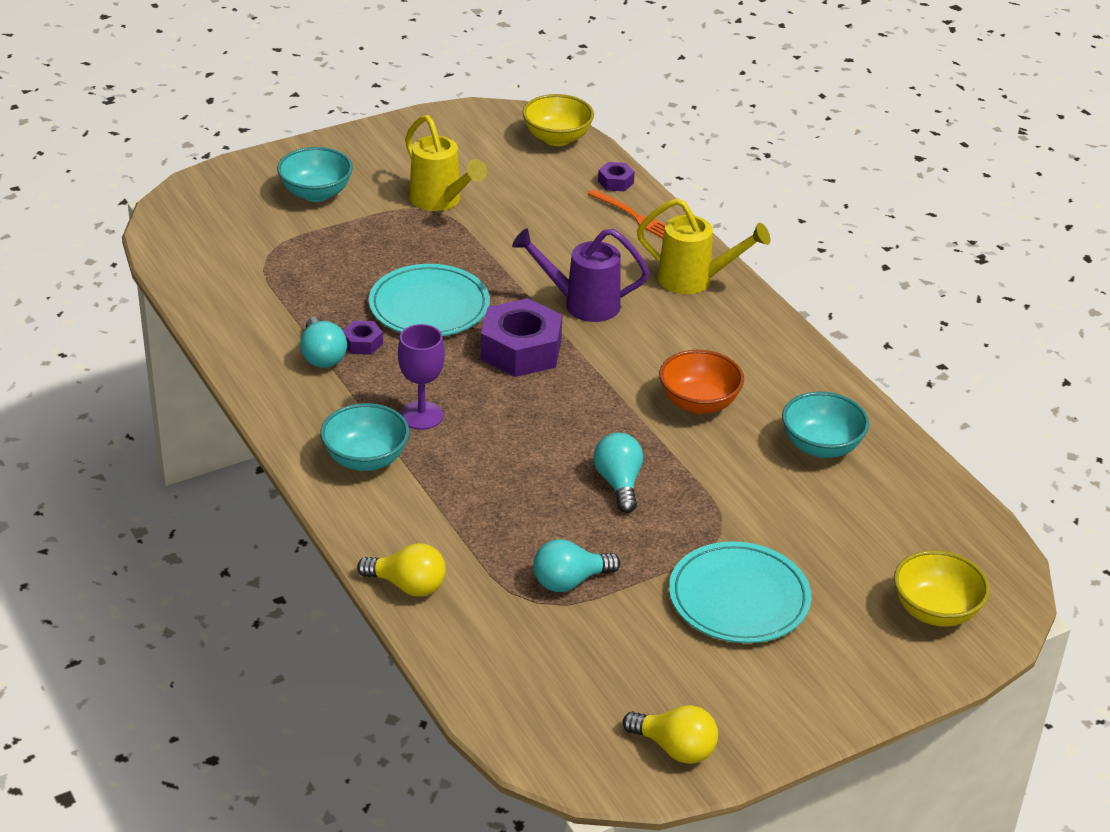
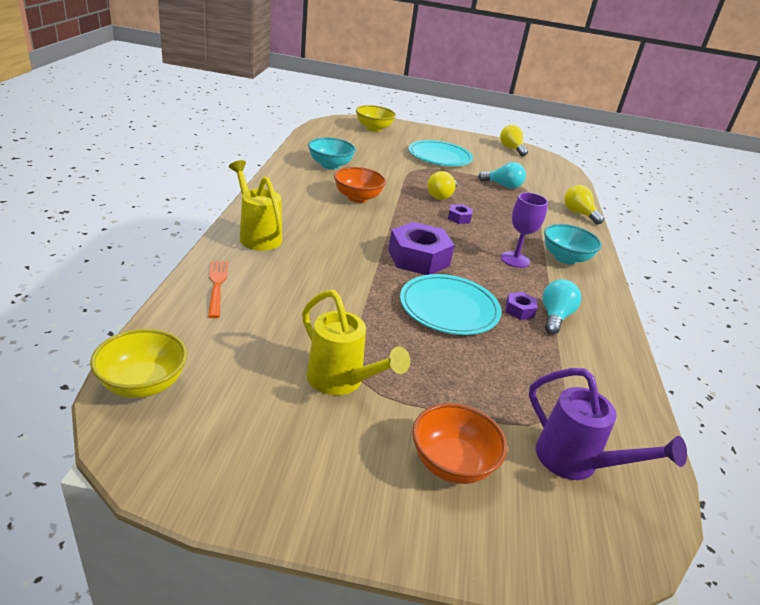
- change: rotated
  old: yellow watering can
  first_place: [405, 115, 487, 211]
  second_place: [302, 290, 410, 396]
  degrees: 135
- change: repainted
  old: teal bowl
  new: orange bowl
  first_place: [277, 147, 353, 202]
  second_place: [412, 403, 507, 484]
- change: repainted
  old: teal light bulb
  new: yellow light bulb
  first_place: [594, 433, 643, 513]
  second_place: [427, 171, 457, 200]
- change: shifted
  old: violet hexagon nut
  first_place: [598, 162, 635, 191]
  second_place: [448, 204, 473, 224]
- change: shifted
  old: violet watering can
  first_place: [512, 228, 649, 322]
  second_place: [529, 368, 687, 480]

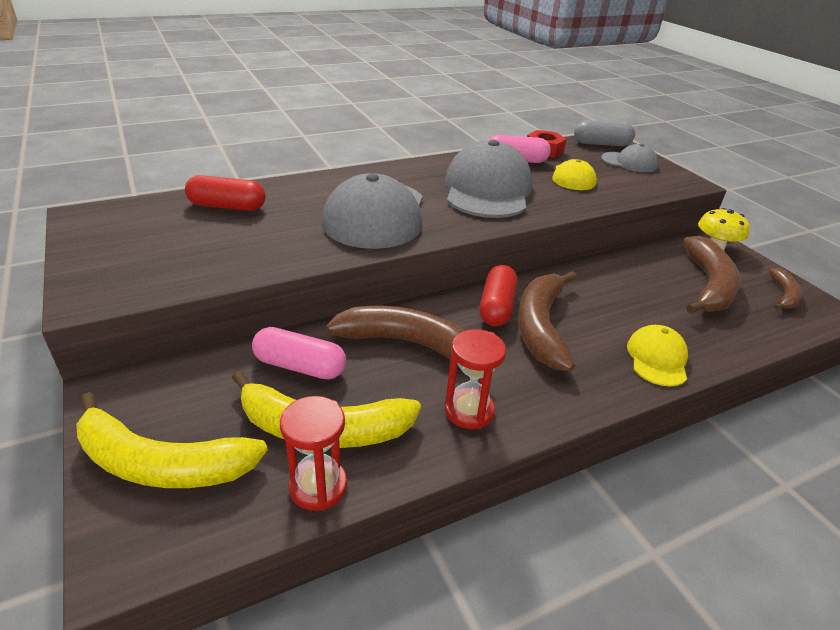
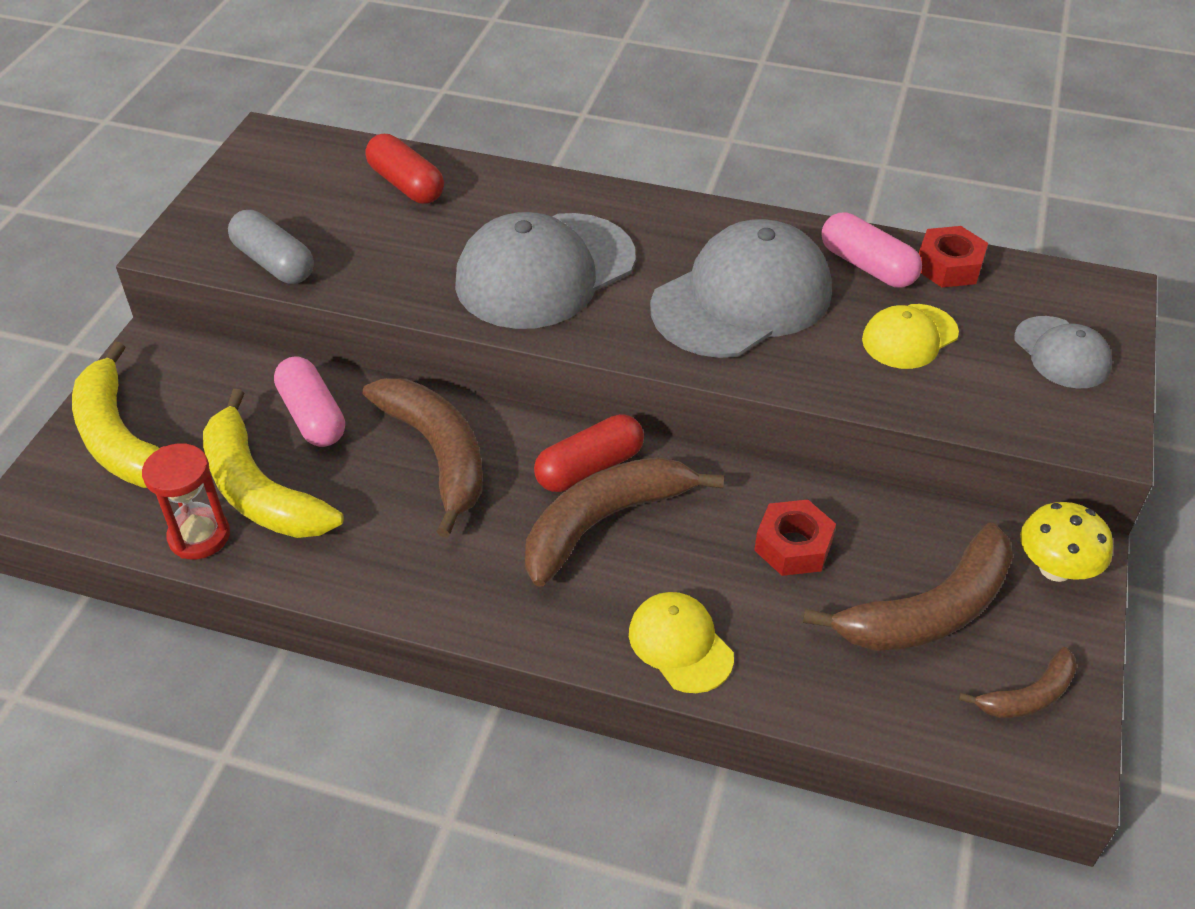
- change: shifted
  old: gray capsule
  first_place: [574, 120, 635, 146]
  second_place: [228, 210, 314, 284]
- change: rotated
  old: yellow baseball cap
  first_place: [627, 325, 688, 386]
  second_place: [629, 592, 734, 693]
  degrees: -90
- change: new
  new: scarlet hexagon nut
  second_place: [754, 499, 836, 576]
- change: gone
  old: scarlet hourglass
  first_place: [445, 329, 506, 429]

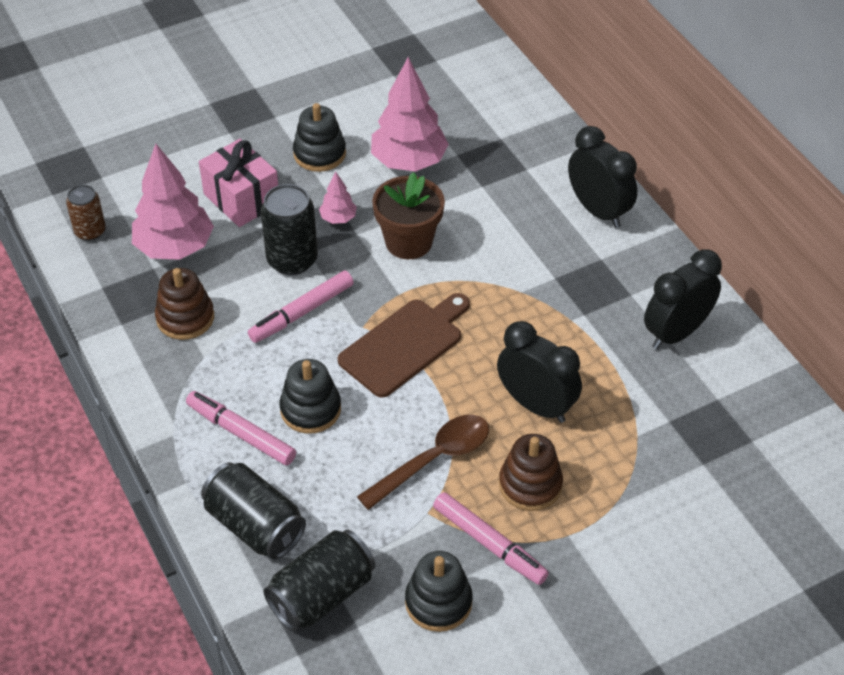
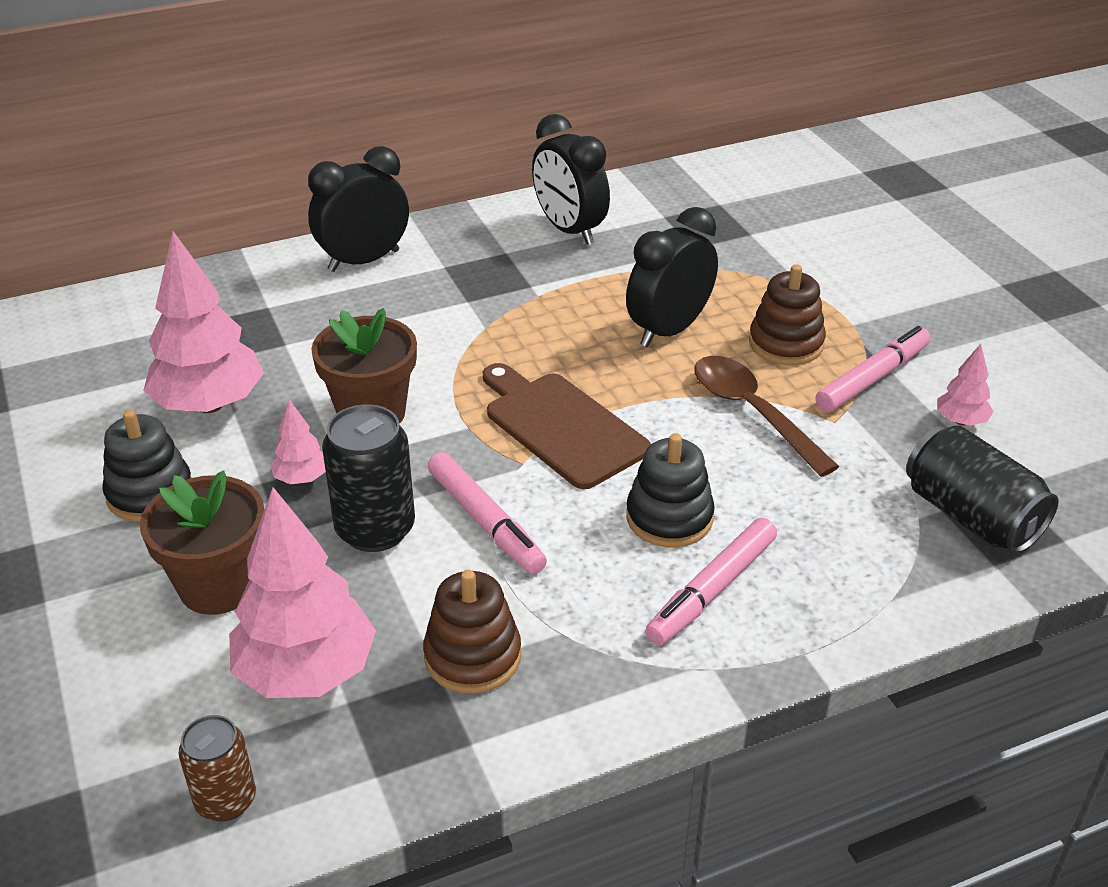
- change: swapped
  old: pink gift
  new: russet plant pot
  first_place: [199, 139, 278, 227]
  second_place: [140, 470, 264, 615]
- change: swapped
  old: jet-black ring stacker
  new: pink toy tree
  first_place: [405, 551, 473, 632]
  second_place: [937, 344, 994, 426]
- change: gone
  old: jet-black can
  first_place: [201, 462, 306, 559]

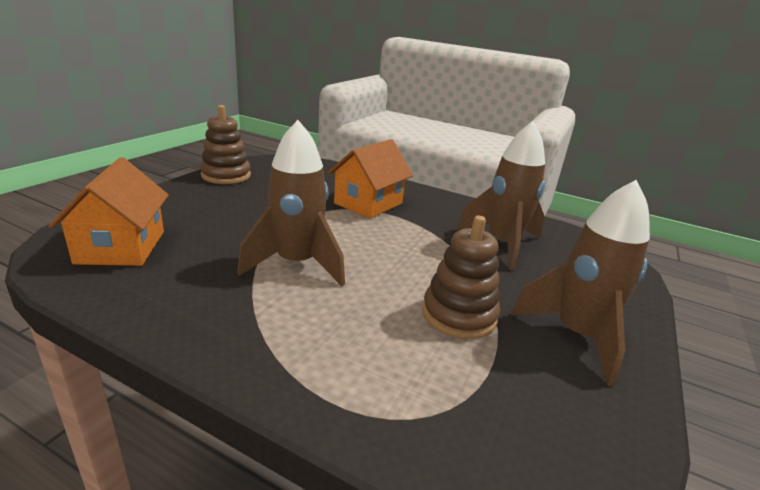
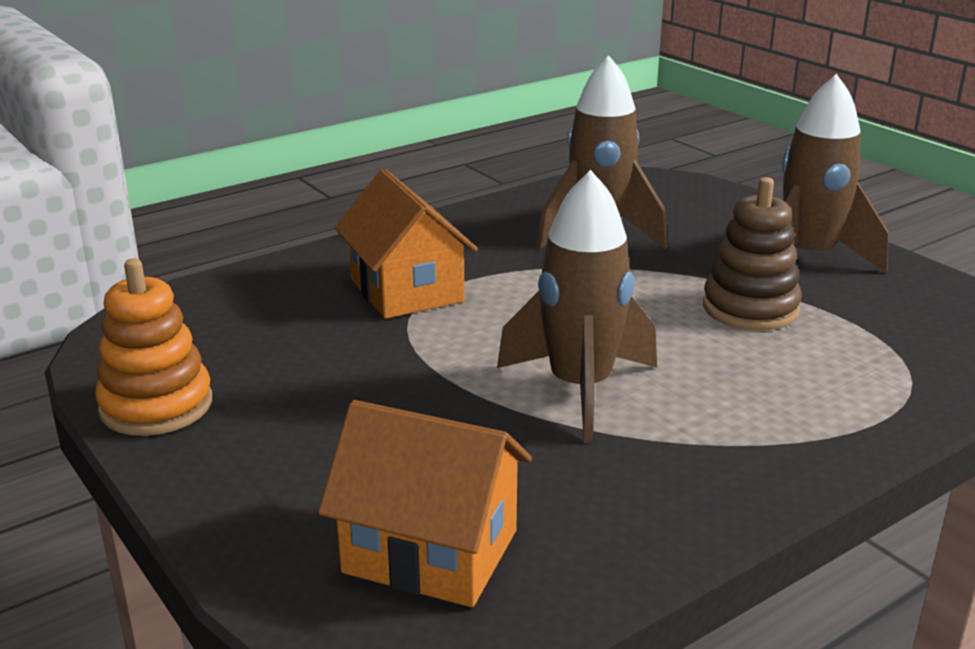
- change: repainted
  old: russet ring stacker
  new: orange ring stacker
  first_place: [200, 105, 251, 184]
  second_place: [95, 258, 212, 436]

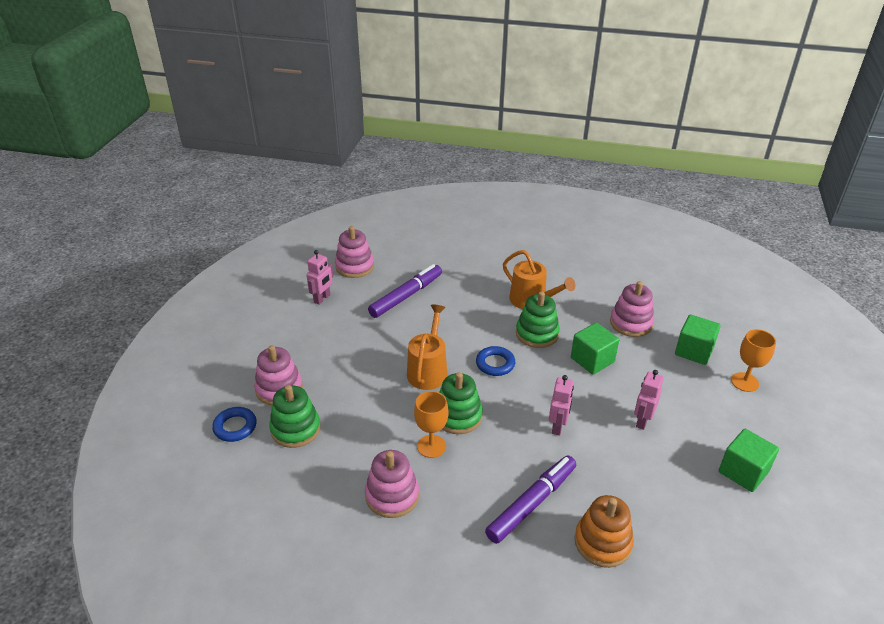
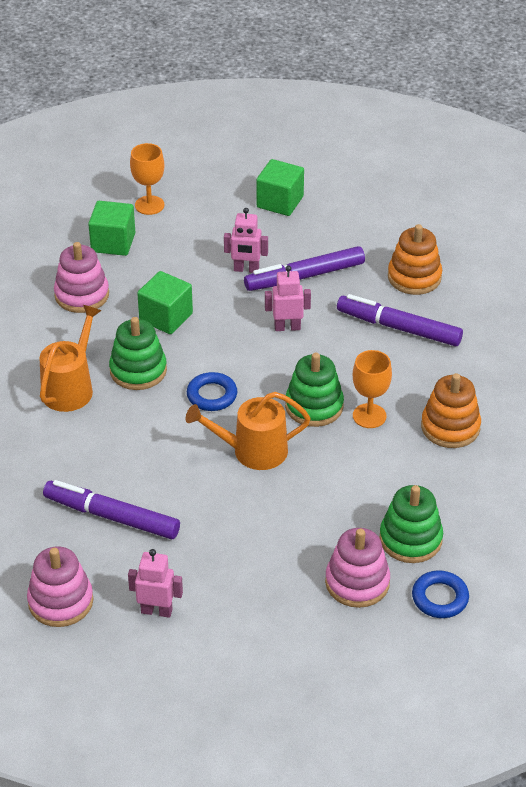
- change: new
  new: violet marker pen
  second_place: [244, 246, 365, 291]
- change: repainted
  old: pink ring stacker
  new: orange ring stacker
  first_place: [365, 450, 419, 518]
  second_place: [421, 373, 481, 448]

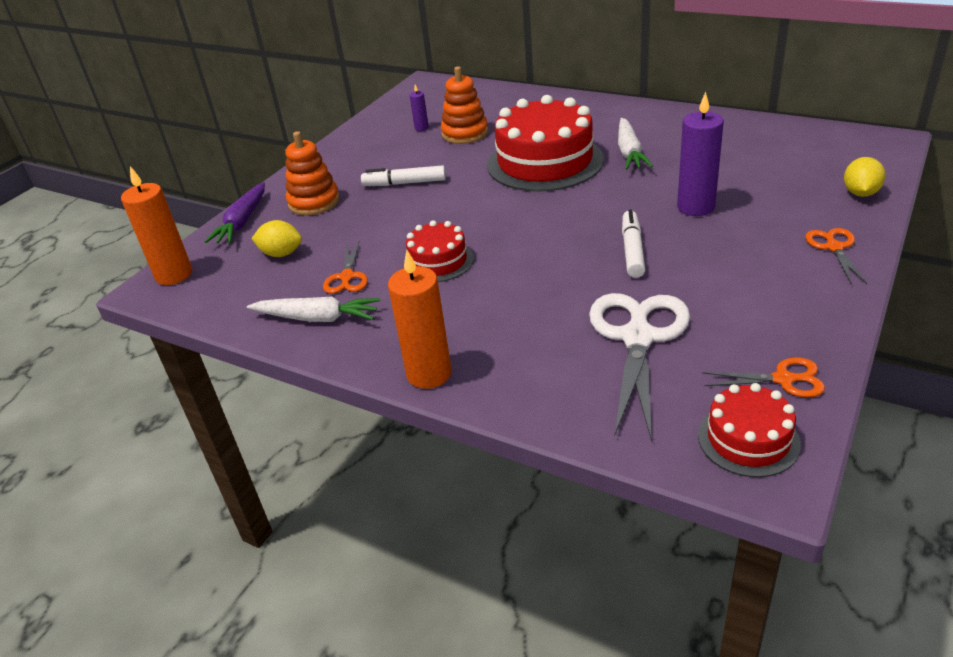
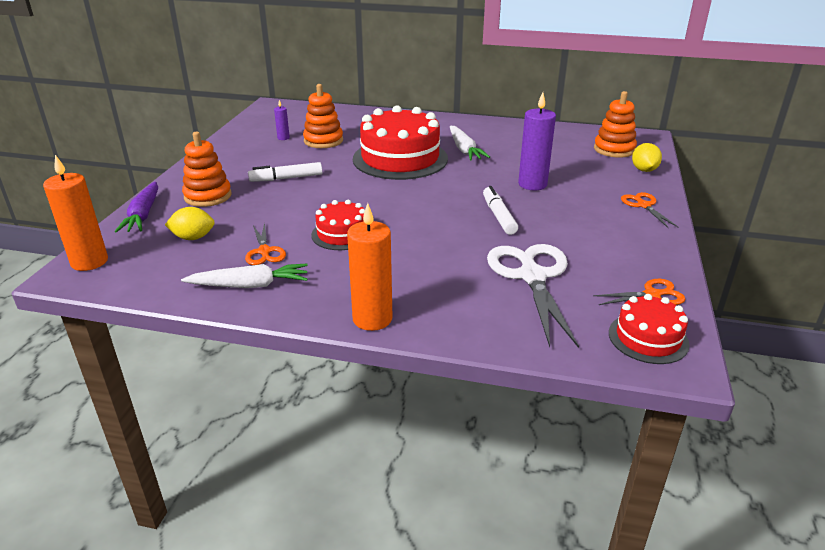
- change: new
  new: orange ring stacker
  second_place: [594, 91, 637, 158]

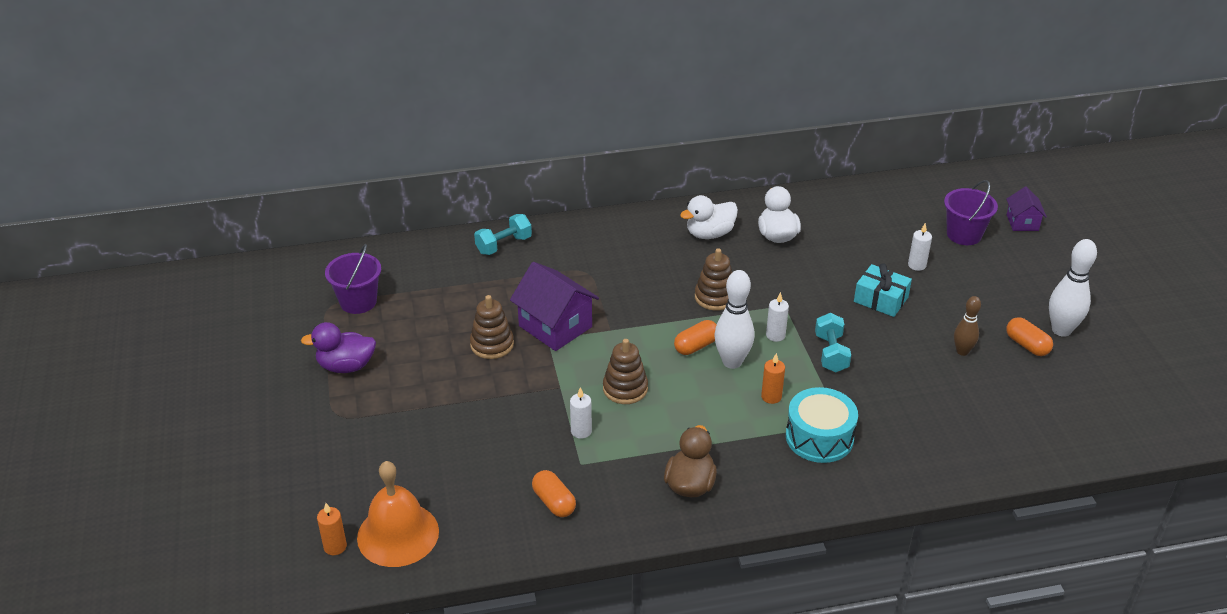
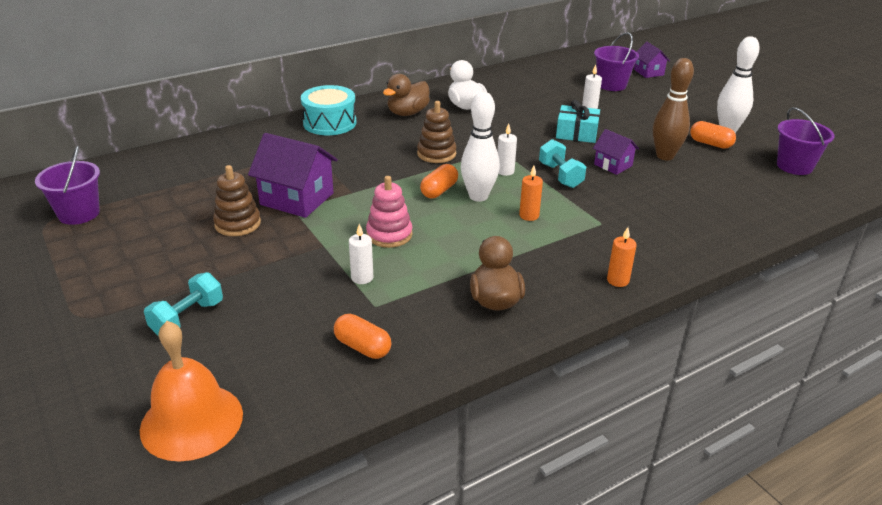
- change: shifted
  old: teal dumbbell
  first_place: [474, 214, 532, 255]
  second_place: [144, 272, 223, 335]
- change: shifted
  old: teal snare drum
  first_place: [786, 387, 858, 463]
  second_place: [301, 85, 356, 135]
- change: repainted
  old: russet ring stacker
  new: pink ring stacker
  first_place: [603, 339, 648, 404]
  second_place: [366, 176, 413, 248]
- change: repainted
  old: snow-white toy duck
  new: russet toy duck
  first_place: [680, 195, 738, 239]
  second_place: [383, 74, 430, 116]
- change: new
  new: violet toy house
  second_place: [593, 129, 639, 175]
- change: shifted
  old: orange pillar candle
  first_place: [317, 503, 347, 555]
  second_place: [607, 227, 637, 287]
- change: scaled
  old: russet bowling pin
  first_place: [954, 296, 981, 356]
  second_place: [653, 58, 694, 160]
  factor: 1.62
- change: new
  new: violet bucket
  second_place: [777, 107, 835, 175]
- change: gone
  old: violet toy duck
  first_place: [301, 322, 376, 373]

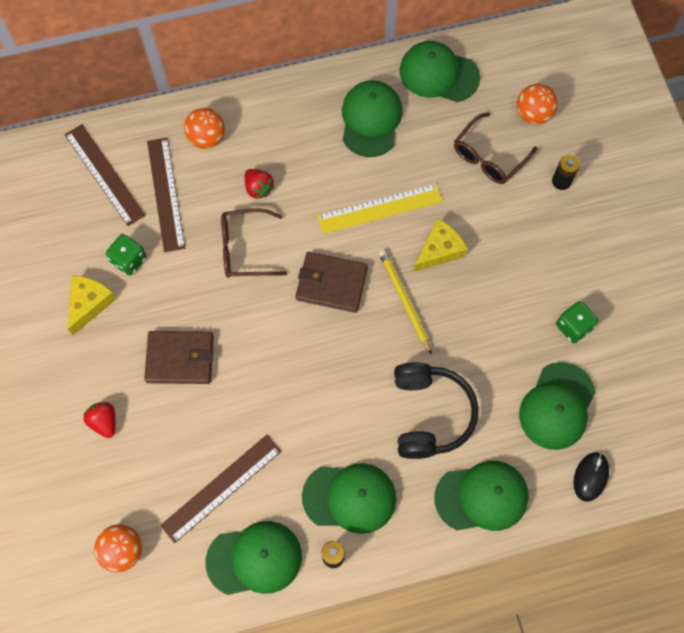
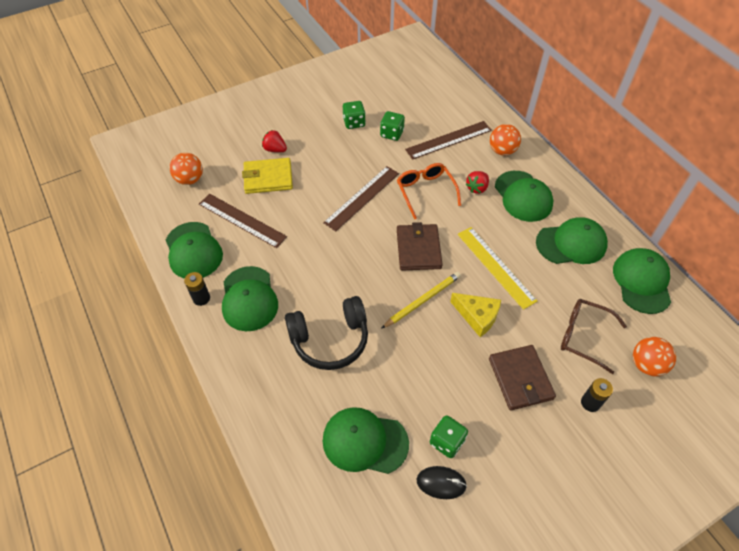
- change: new
  new: yellow wallet
  second_place: [242, 158, 293, 194]
- change: rotated
  old: scarlet strawberry
  first_place: [84, 402, 116, 438]
  second_place: [262, 130, 287, 152]
  degrees: -105
- change: shifted
  old: russet measuring stick
  first_place: [65, 124, 146, 226]
  second_place: [323, 166, 399, 231]
- change: swapped
  old: yellow piece of cheese
  new: emerald game die
  first_place: [68, 276, 117, 335]
  second_place: [343, 101, 366, 129]
- change: repainted
  old: russet glasses
  new: orange glasses
  first_place: [221, 208, 287, 278]
  second_place: [397, 163, 461, 219]
- change: shifted
  old: jet-black computer mouse
  first_place: [573, 452, 609, 502]
  second_place: [417, 466, 467, 499]
- change: shifted
  old: russet wallet
  first_place: [144, 331, 214, 384]
  second_place: [489, 345, 556, 410]
- change: shifted
  old: emerald baseball cap
  first_place: [434, 461, 529, 531]
  second_place: [495, 171, 554, 222]

